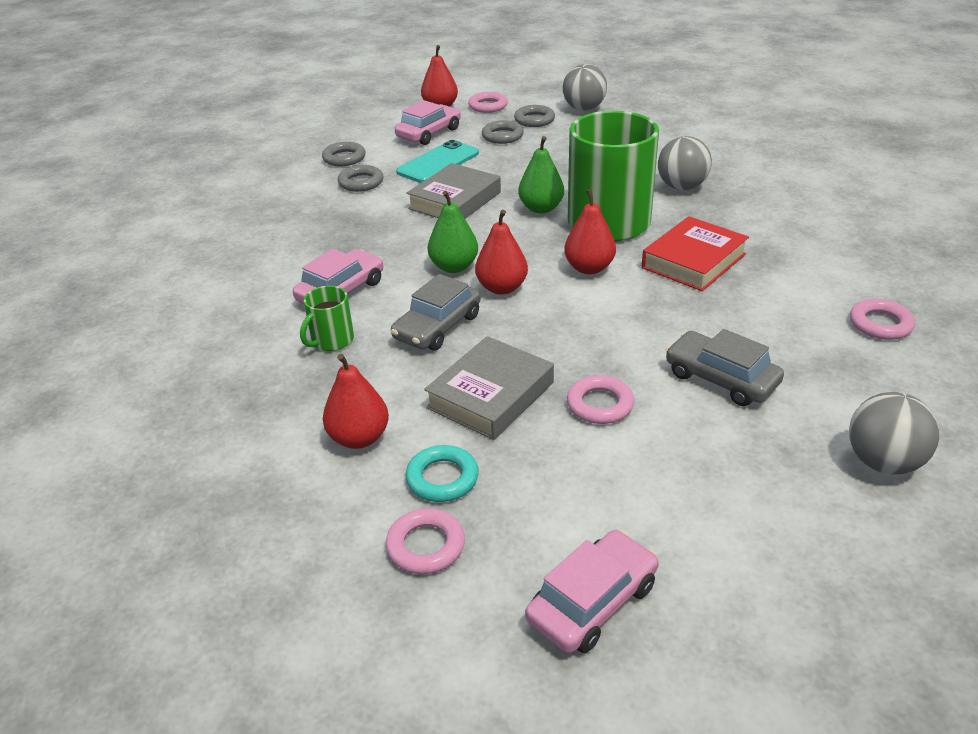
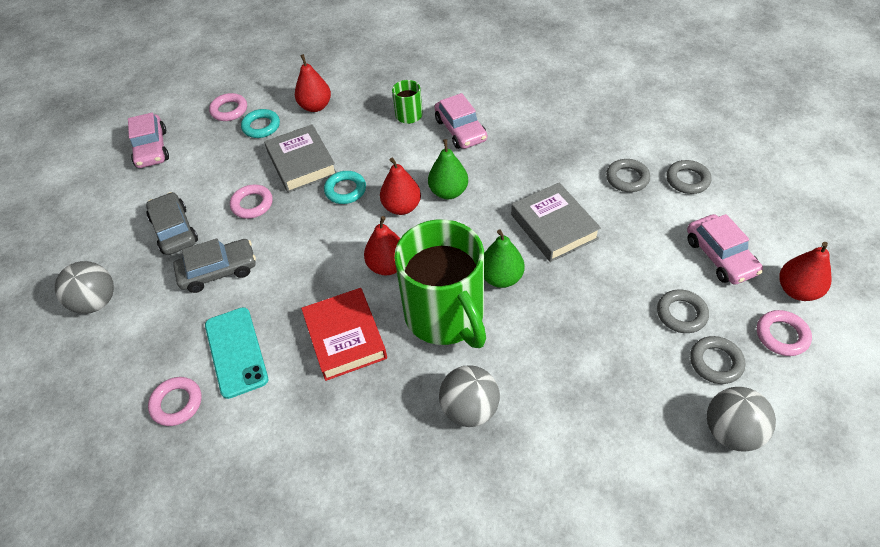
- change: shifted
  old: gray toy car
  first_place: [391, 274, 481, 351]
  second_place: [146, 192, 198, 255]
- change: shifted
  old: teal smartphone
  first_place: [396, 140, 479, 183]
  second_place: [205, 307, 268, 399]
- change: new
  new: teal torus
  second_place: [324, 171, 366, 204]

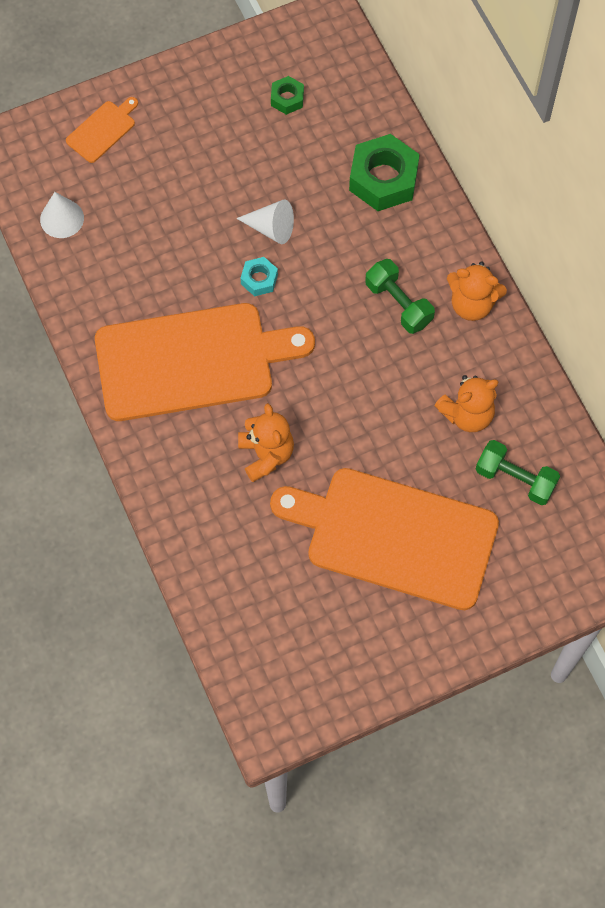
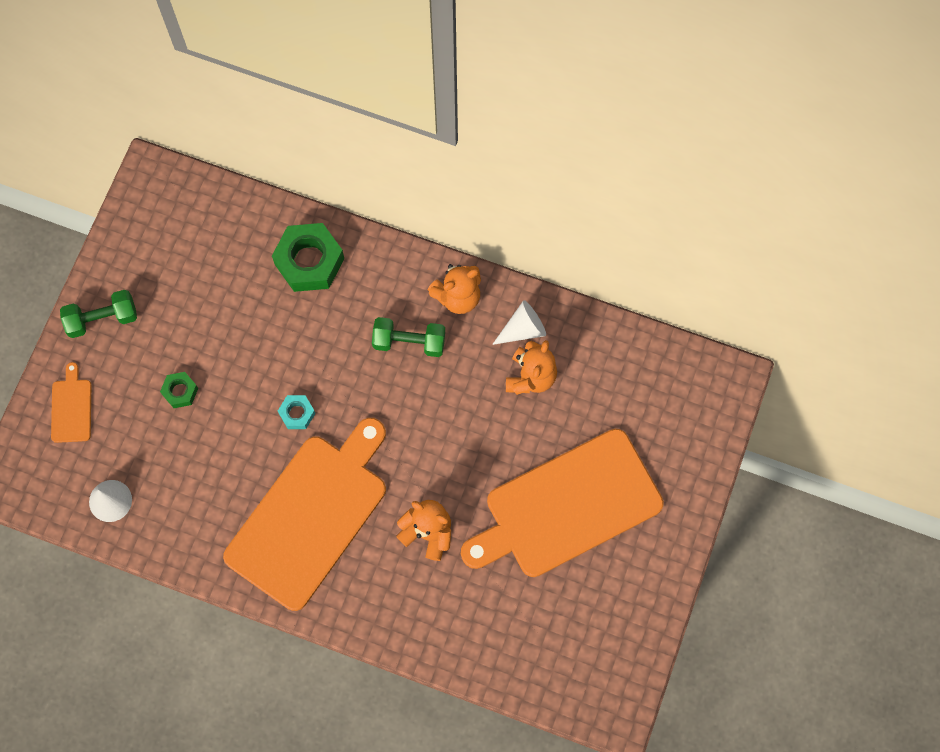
- change: shifted
  old: emerald dumbbell
  first_place: [476, 440, 560, 505]
  second_place: [60, 290, 137, 338]
- change: shifted
  old: emerald hexagon nut
  first_place: [271, 76, 304, 115]
  second_place: [160, 372, 198, 408]
- change: shifted
  old: snow-white cone
  first_place: [236, 200, 294, 244]
  second_place: [492, 300, 546, 345]

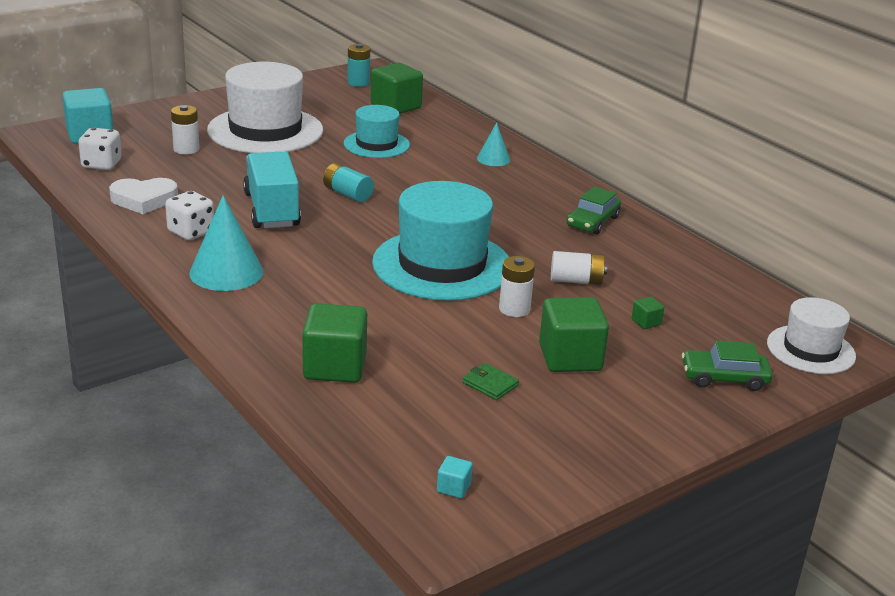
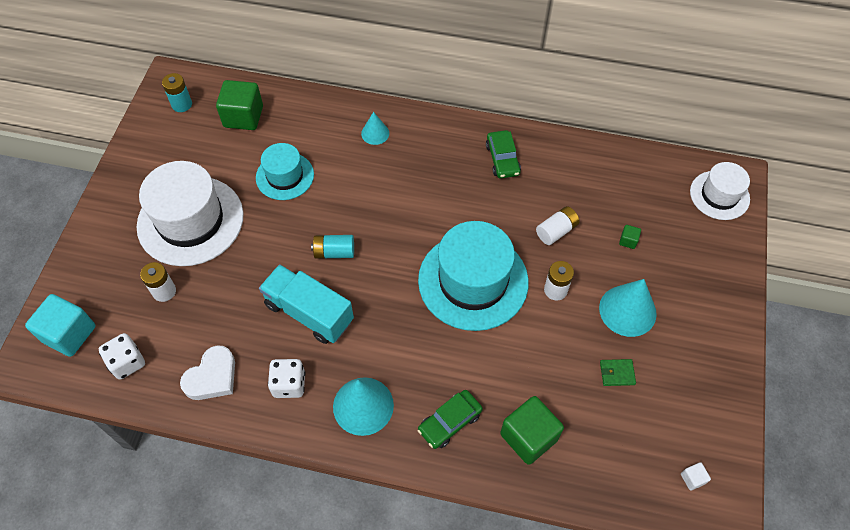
- change: shifted
  old: emerald toy car
  first_place: [682, 341, 773, 391]
  second_place: [418, 390, 483, 449]
- change: swapped
  old: emerald solid cube
  new: teal cone
  first_place: [539, 297, 609, 372]
  second_place: [599, 279, 657, 337]
- change: repainted
  old: teal solid cube
  new: snow-white solid cube
  first_place: [437, 456, 473, 498]
  second_place: [681, 462, 711, 490]

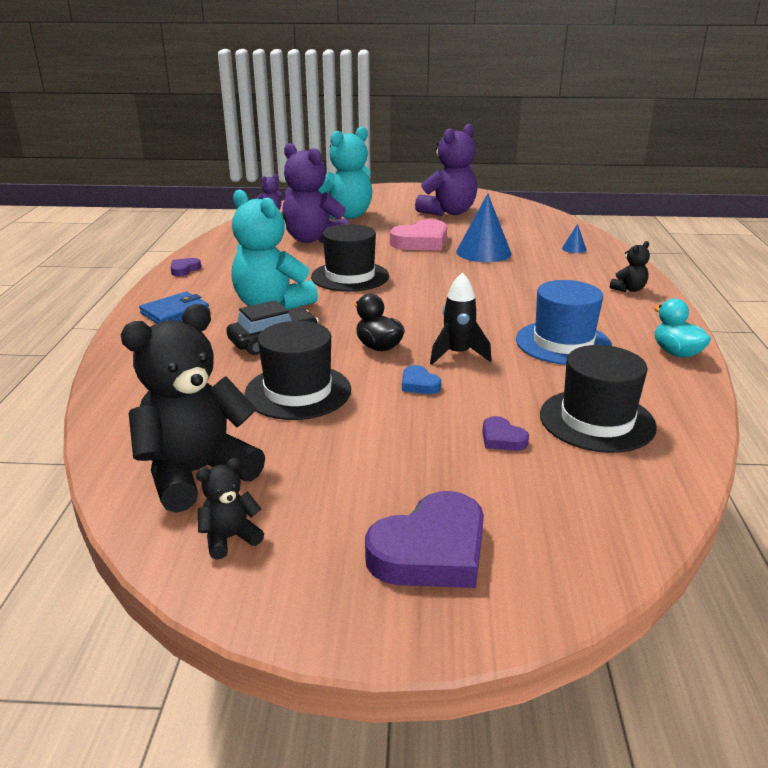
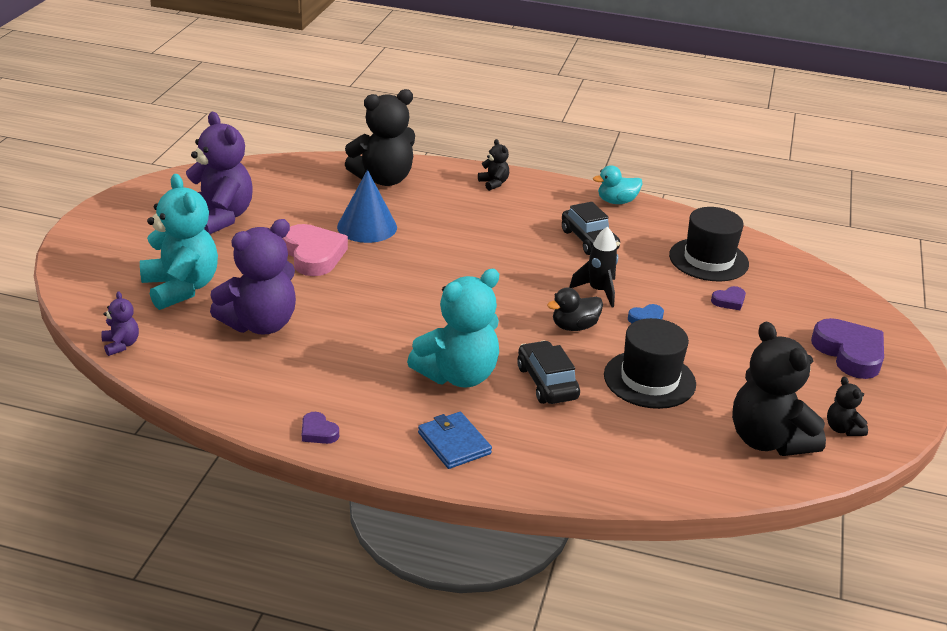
- change: swapped
  old: cobalt cone
  new: jet-black stuffed bear
  first_place: [562, 224, 586, 253]
  second_place: [345, 89, 415, 186]
- change: swapped
  old: cobalt tall hat
  new: jet-black toy car
  first_place: [516, 280, 612, 365]
  second_place: [562, 202, 620, 255]
- change: gone
  old: jet-black tall hat
  first_place: [311, 224, 389, 292]

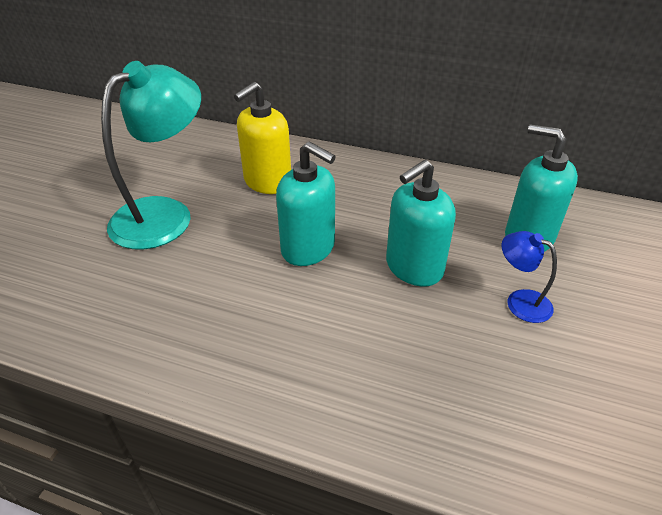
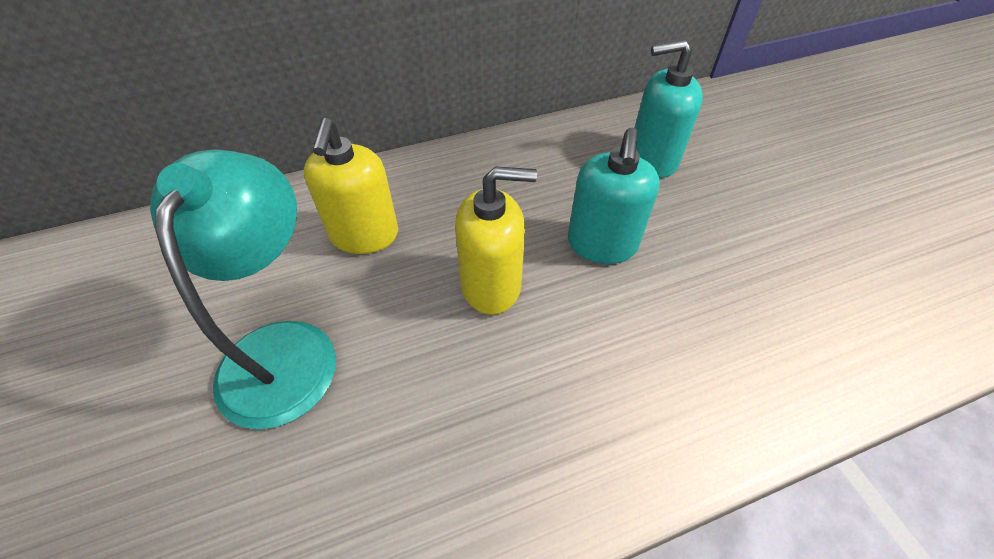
- change: repainted
  old: teal soap pump
  new: yellow soap pump
  first_place: [276, 141, 336, 266]
  second_place: [455, 166, 537, 315]
- change: gone
  old: cobalt reading lamp
  first_place: [502, 231, 557, 323]

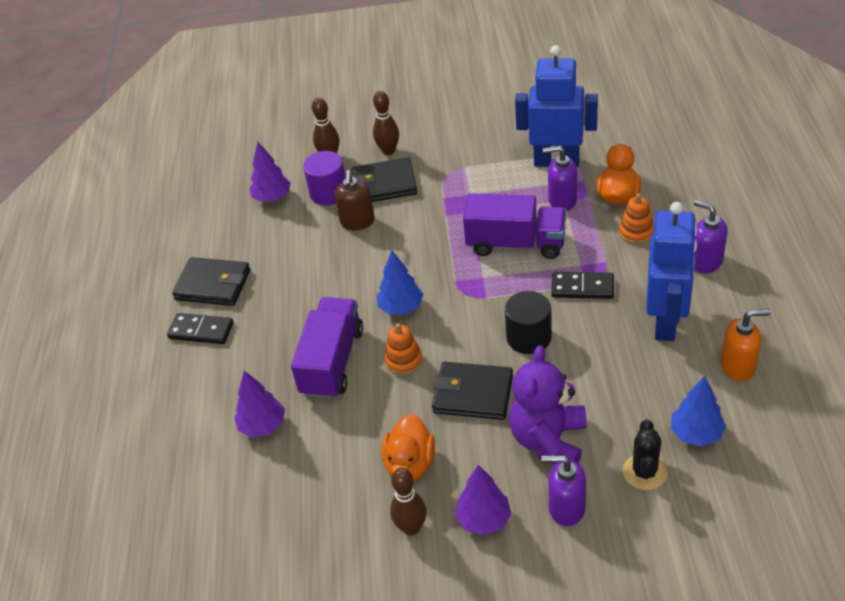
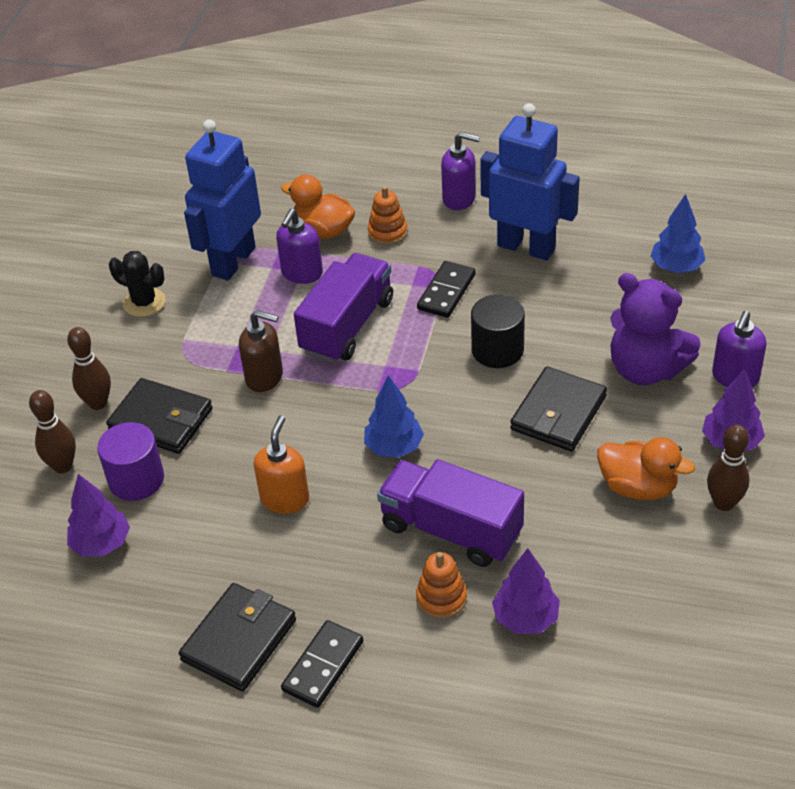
- change: rotated
  old: jet-black wallet
  first_place: [352, 157, 417, 202]
  second_place: [106, 378, 213, 454]
  degrees: -75
- change: shifted
  old: jet-black cactus
  first_place: [623, 419, 667, 490]
  second_place: [109, 251, 166, 317]
- change: shifted
  old: russet soap pump
  first_place: [334, 170, 375, 230]
  second_place: [239, 310, 283, 392]
- change: shifted
  old: orange soap pump
  first_place: [721, 309, 771, 381]
  second_place: [254, 415, 309, 514]
- change: shifted
  old: orange ring stacker
  first_place: [385, 323, 423, 375]
  second_place: [416, 552, 467, 619]
- change: rotated
  old: violet soap pump
  first_place: [694, 200, 728, 274]
  second_place: [441, 132, 480, 210]
  degrees: -135

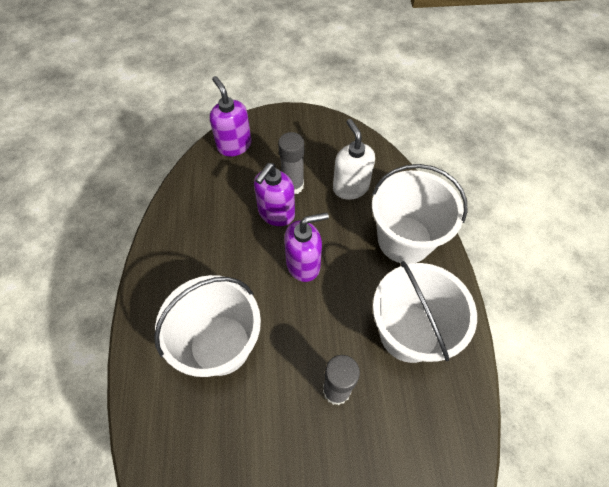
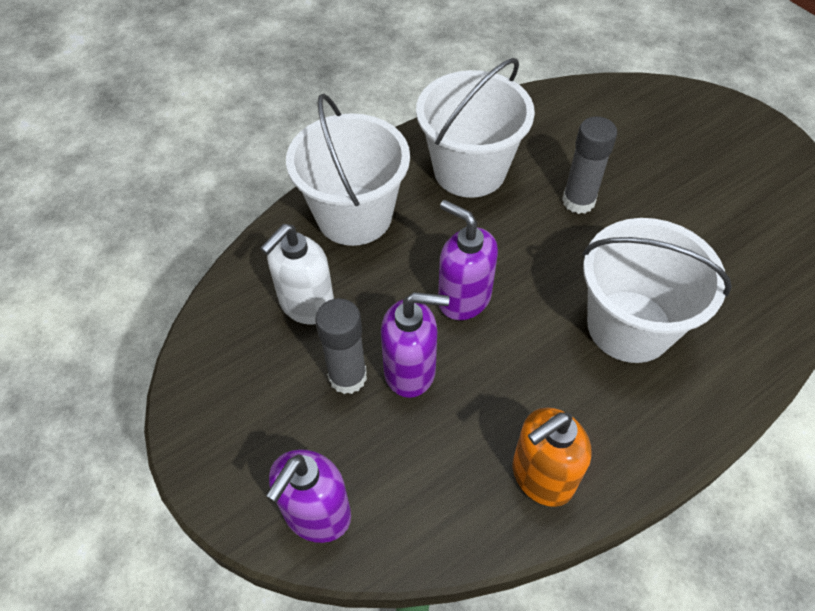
- change: new
  new: orange soap pump
  second_place: [513, 407, 592, 507]

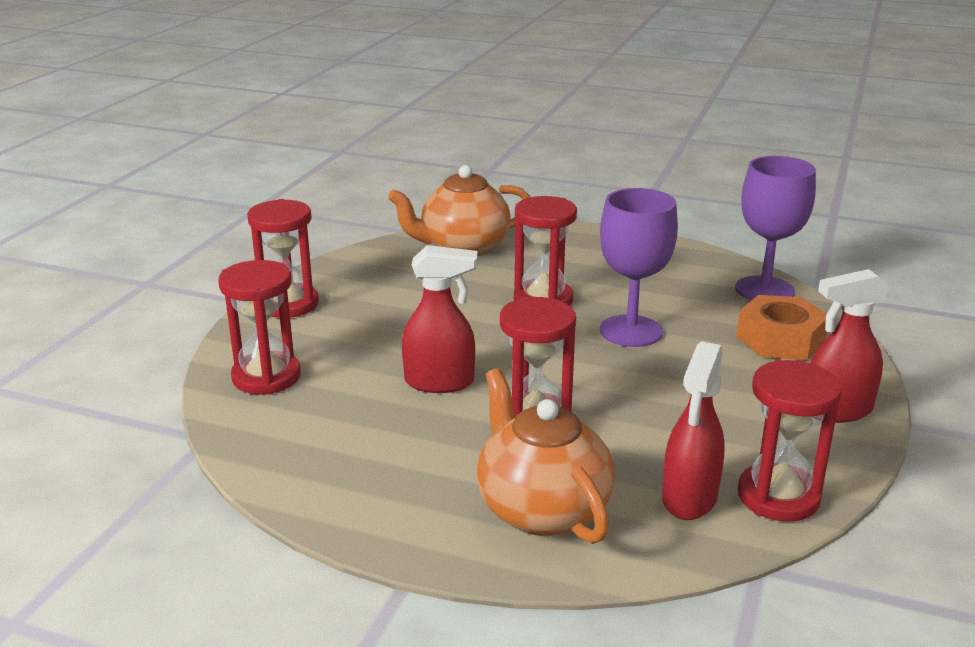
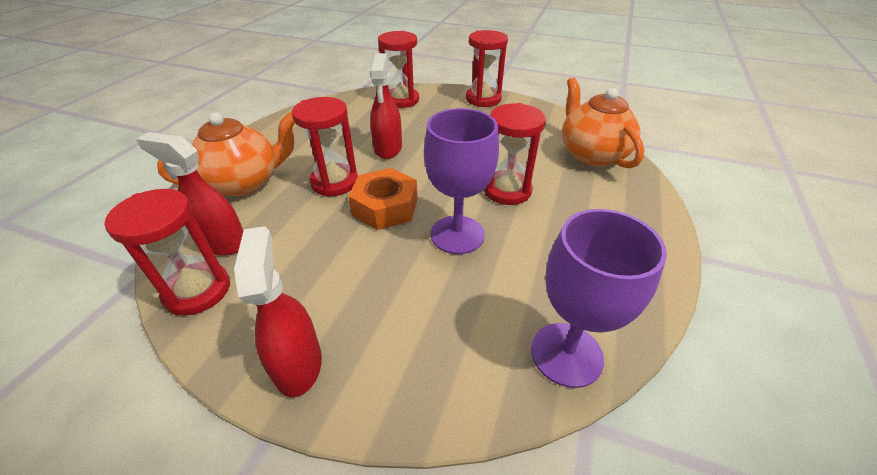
- change: shifted
  old: orange hexagon nut
  first_place: [736, 295, 827, 360]
  second_place: [348, 168, 418, 230]

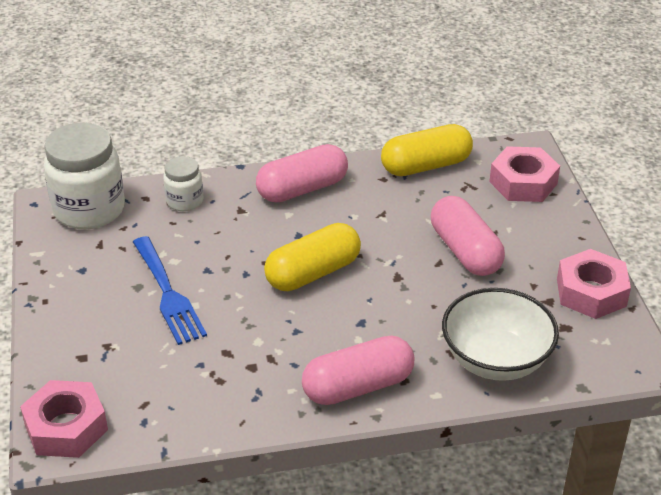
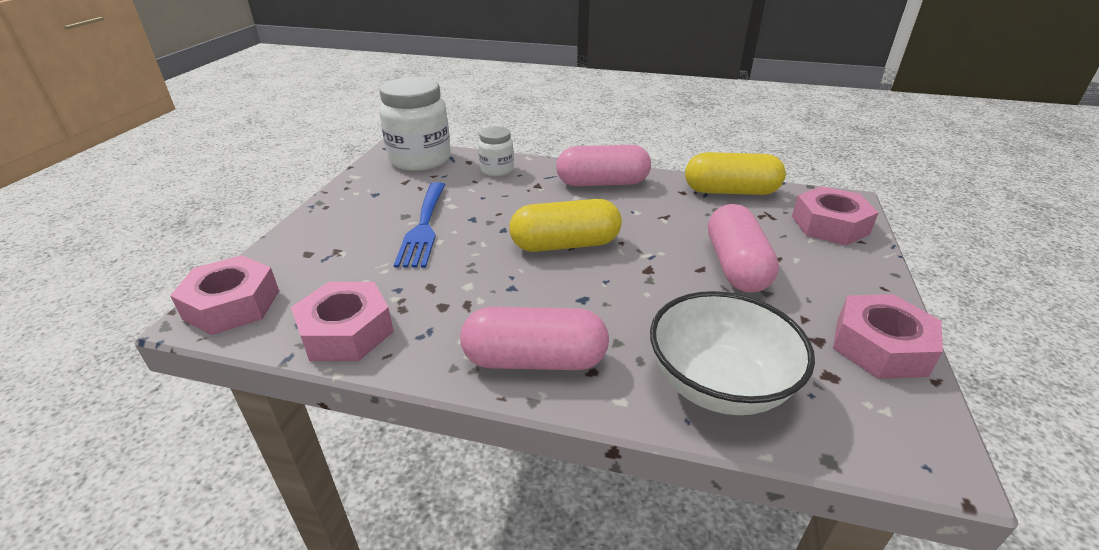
- change: new
  new: pink hexagon nut
  second_place: [291, 282, 394, 361]

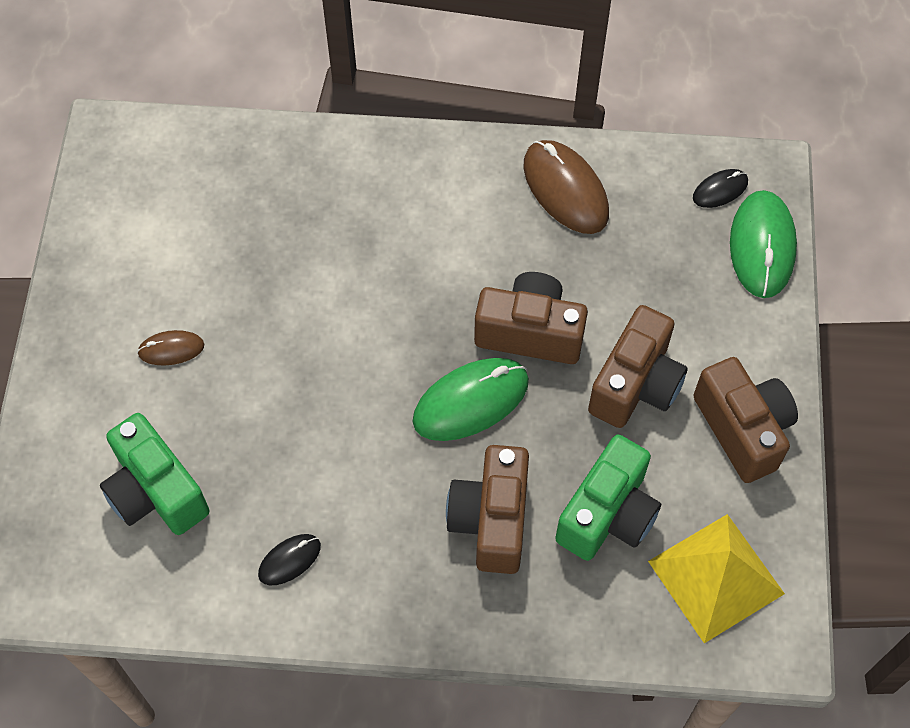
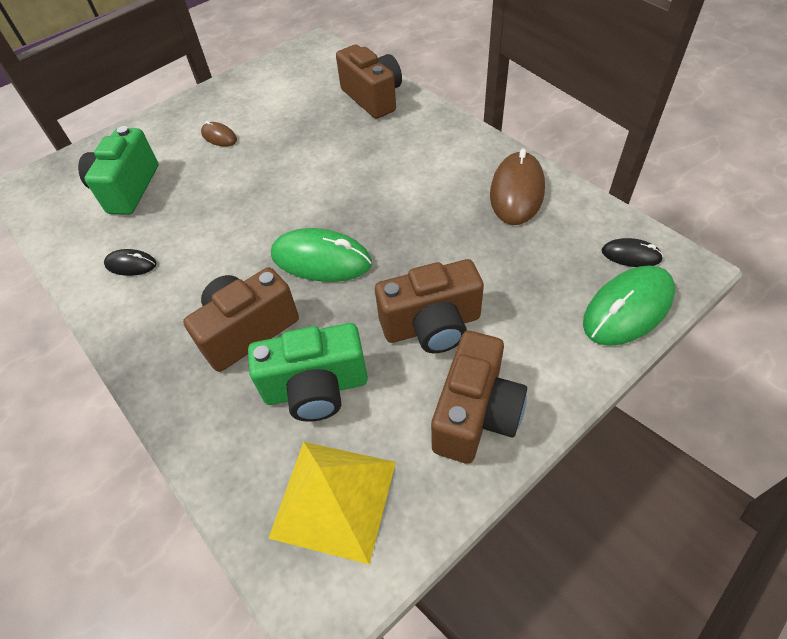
- change: shifted
  old: russet compact camera
  first_place: [474, 272, 588, 364]
  second_place: [336, 45, 402, 119]

